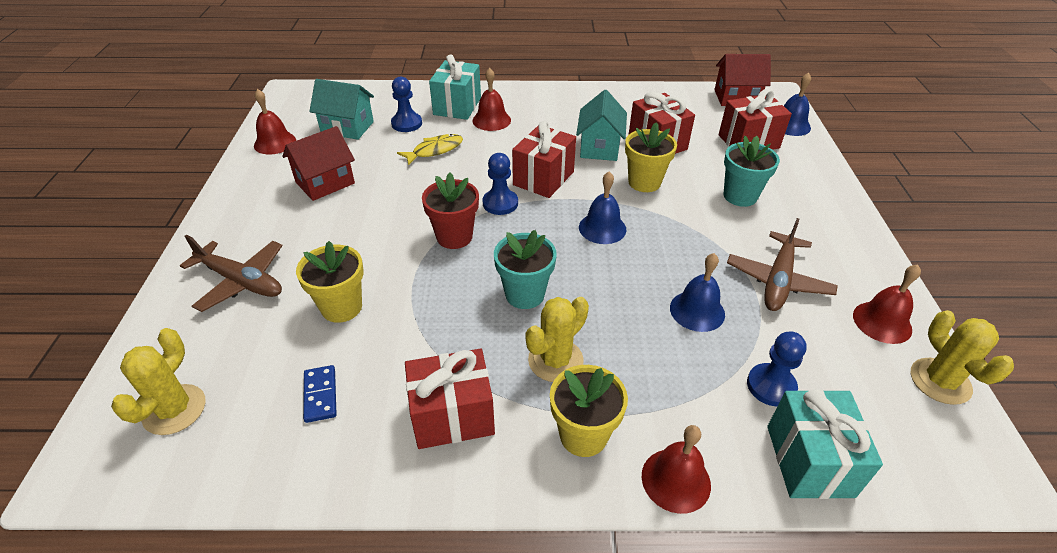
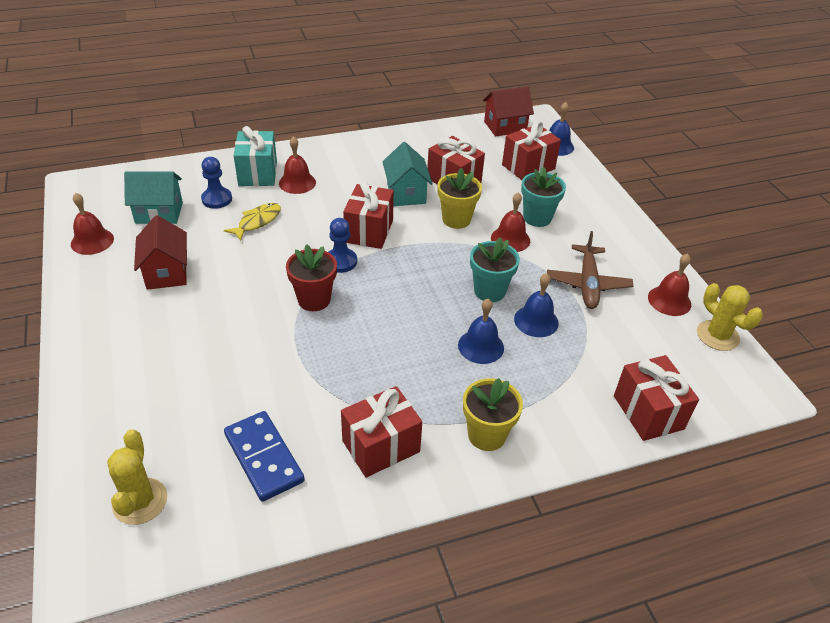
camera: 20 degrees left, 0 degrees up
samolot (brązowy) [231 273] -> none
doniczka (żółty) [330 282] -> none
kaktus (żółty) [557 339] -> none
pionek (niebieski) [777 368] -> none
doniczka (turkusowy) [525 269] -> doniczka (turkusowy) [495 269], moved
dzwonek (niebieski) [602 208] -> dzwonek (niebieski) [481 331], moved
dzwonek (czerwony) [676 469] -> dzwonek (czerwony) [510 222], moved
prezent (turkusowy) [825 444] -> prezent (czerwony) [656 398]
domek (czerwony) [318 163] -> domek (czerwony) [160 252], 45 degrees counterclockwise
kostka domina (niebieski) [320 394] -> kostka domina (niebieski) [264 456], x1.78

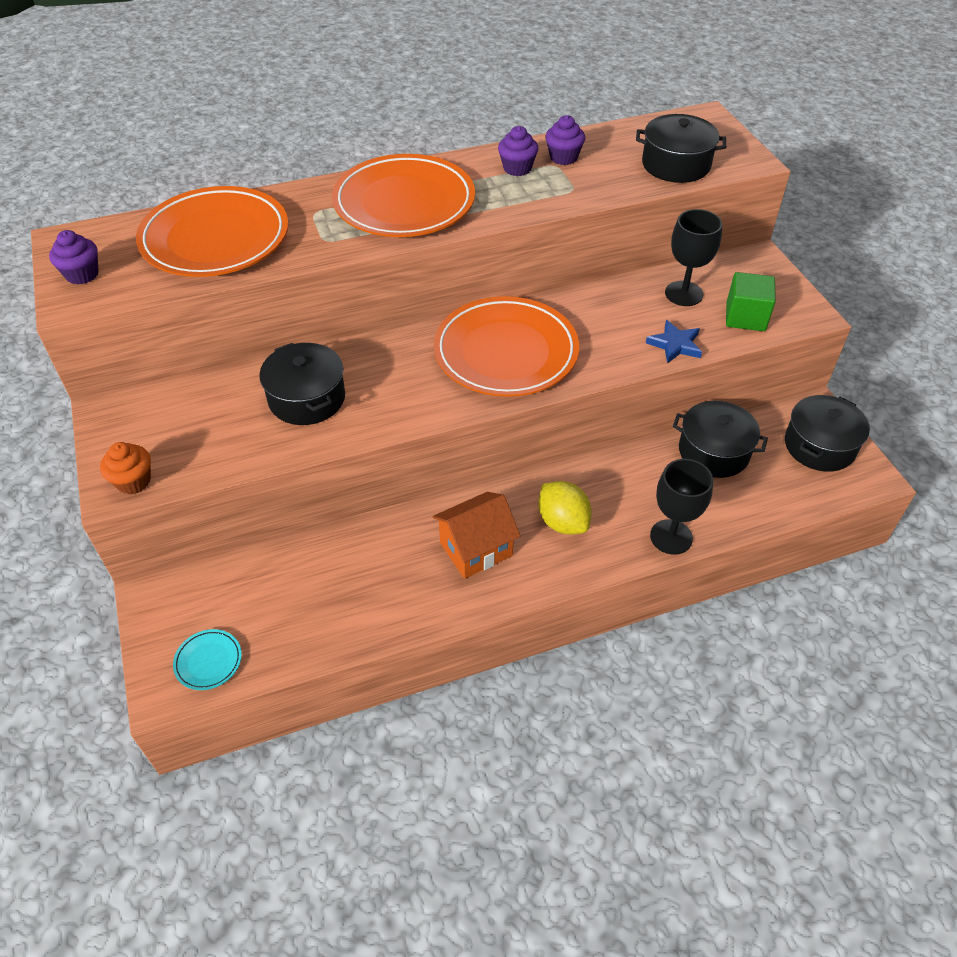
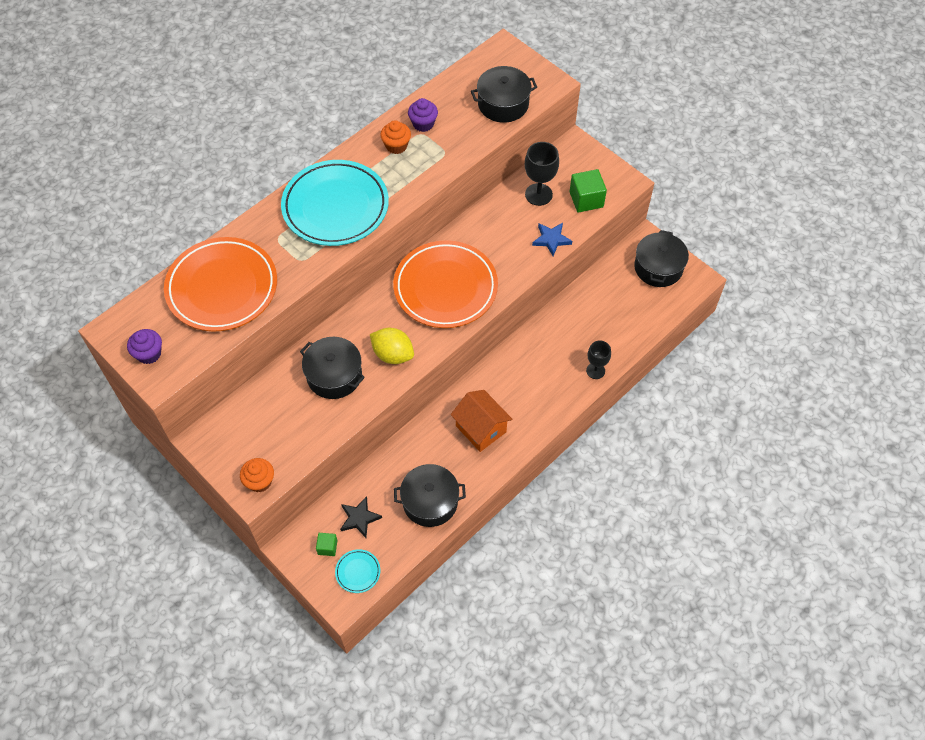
camera: 25 degrees left, 10 degrees up
none -> sześcian (zielony) [327 544]
none -> gwiazda (czarny) [361 517]
cytryna (żółty) [565 507] -> cytryna (żółty) [392 346], moved
garnek (czarny) [720 439] -> garnek (czarny) [430 495], moved
talerz (pomarańczowy) [403 195] -> talerz (turkusowy) [335 203]
muffinka (fioletowy) [518 151] -> muffinka (pomarańczowy) [395 137]
domek (pomarańczowy) [476 535] -> domek (pomarańczowy) [481 421], 75 degrees counterclockwise
kielich (czarny) [681 507] -> kielich (czarny) [598 360], x0.66

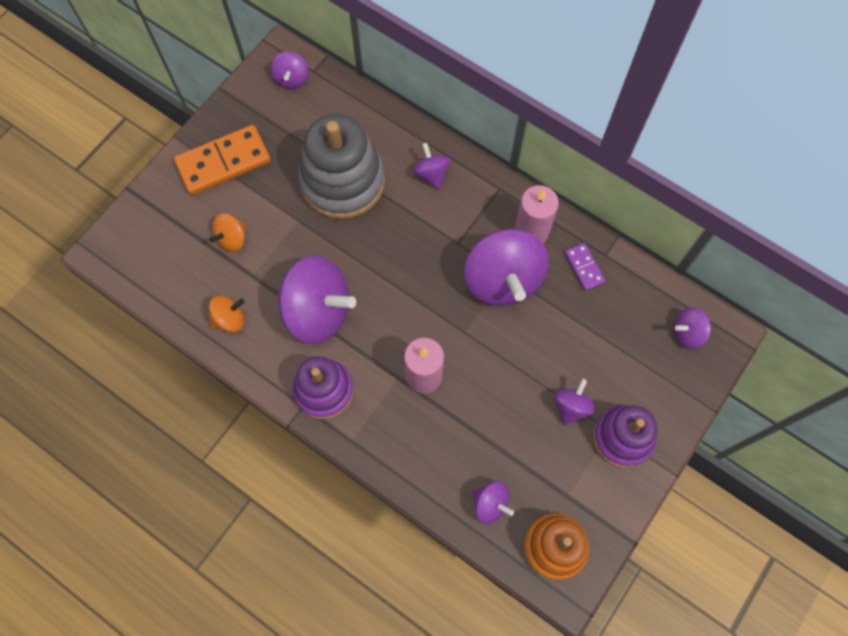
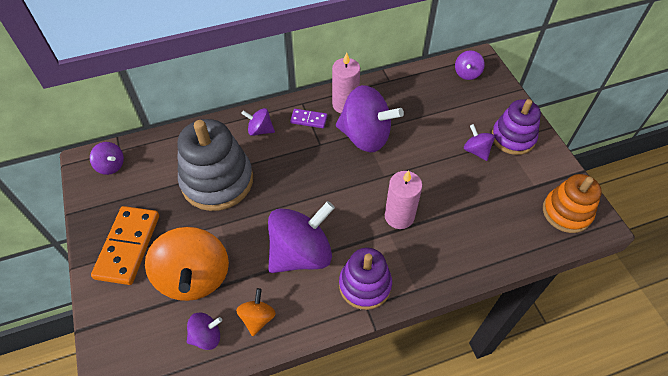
camera: 55 degrees left, 15 degrees down
bączek (fioletowy) [493 502] -> bączek (fioletowy) [204 331], moved
kostka domina (fioletowy) [585 267] -> kostka domina (fioletowy) [308 118], moved
bączek (pomarańczowy) [227 232] -> bączek (pomarańczowy) [187 264], x2.09

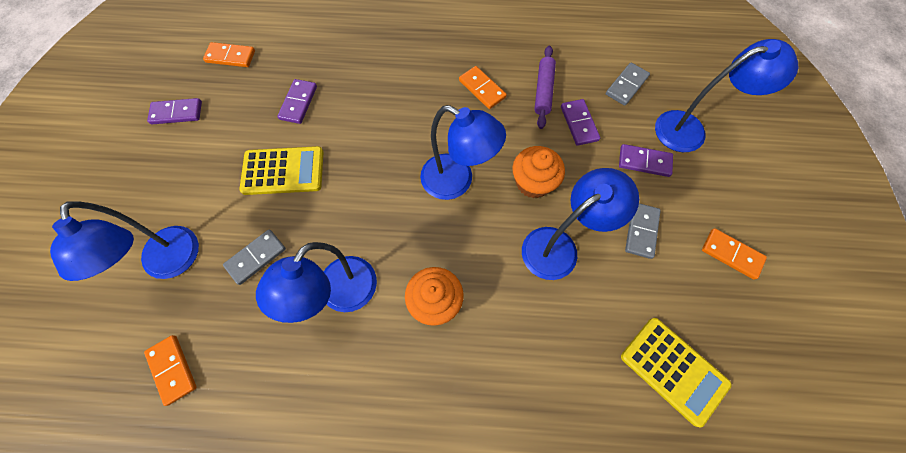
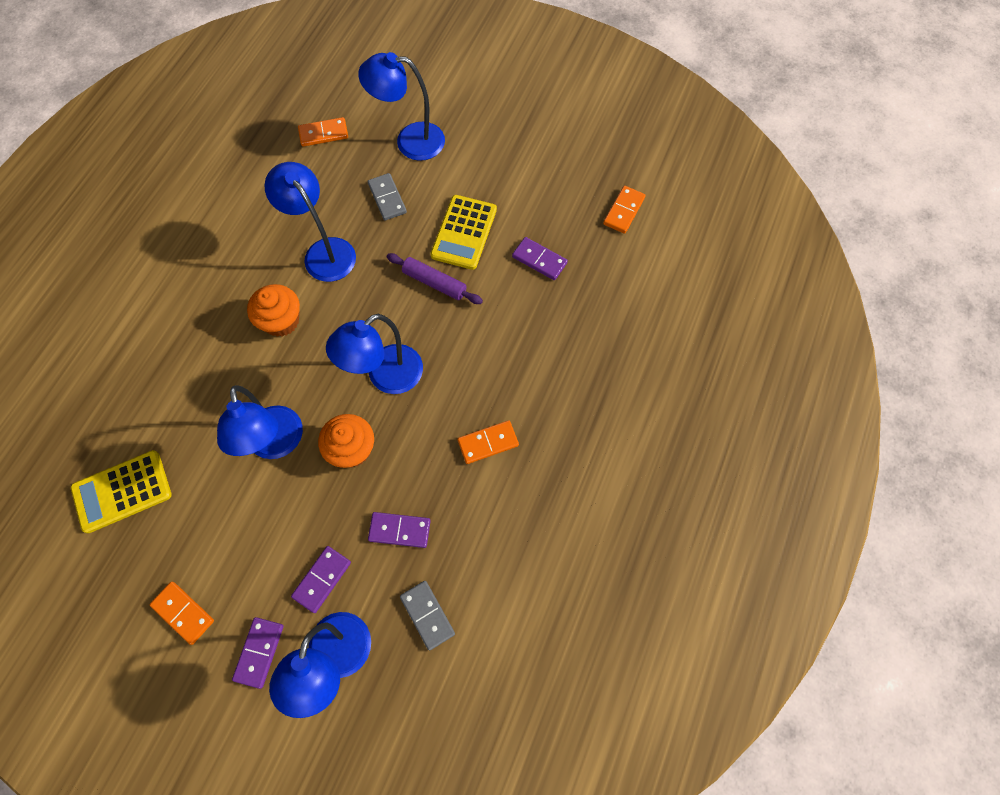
camera: 110 degrees right, 0 degrees up
kostka domina (szary) [643 231] -> none
kostka domina (fioletowy) [174 111] -> kostka domina (fioletowy) [258 653], moved
wałek do ciasta (fioletowy) [545 87] -> wałek do ciasta (fioletowy) [435 278], moved
kostka domina (pomarańczowy) [734 254] -> kostka domina (pomarańczowy) [181 613], 75 degrees clockwise

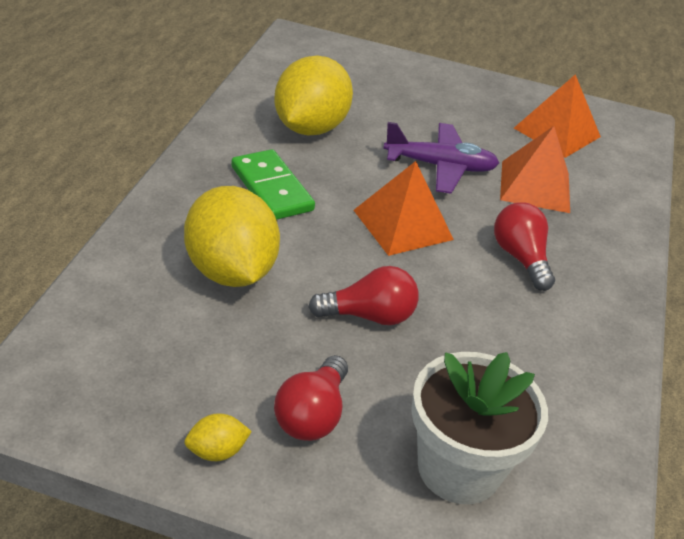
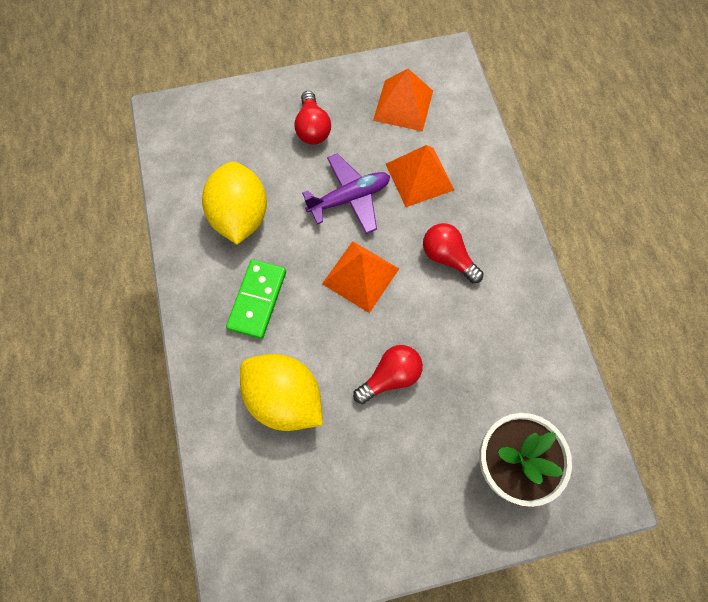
camera: 25 degrees left, 30 degrees up
cytryna (żółty) [218 437] -> none
żarówka (czerwony) [311 398] -> żarówka (czerwony) [312 118], moved
kostka domina (zielony) [273 184] -> kostka domina (zielony) [256 299], 75 degrees clockwise

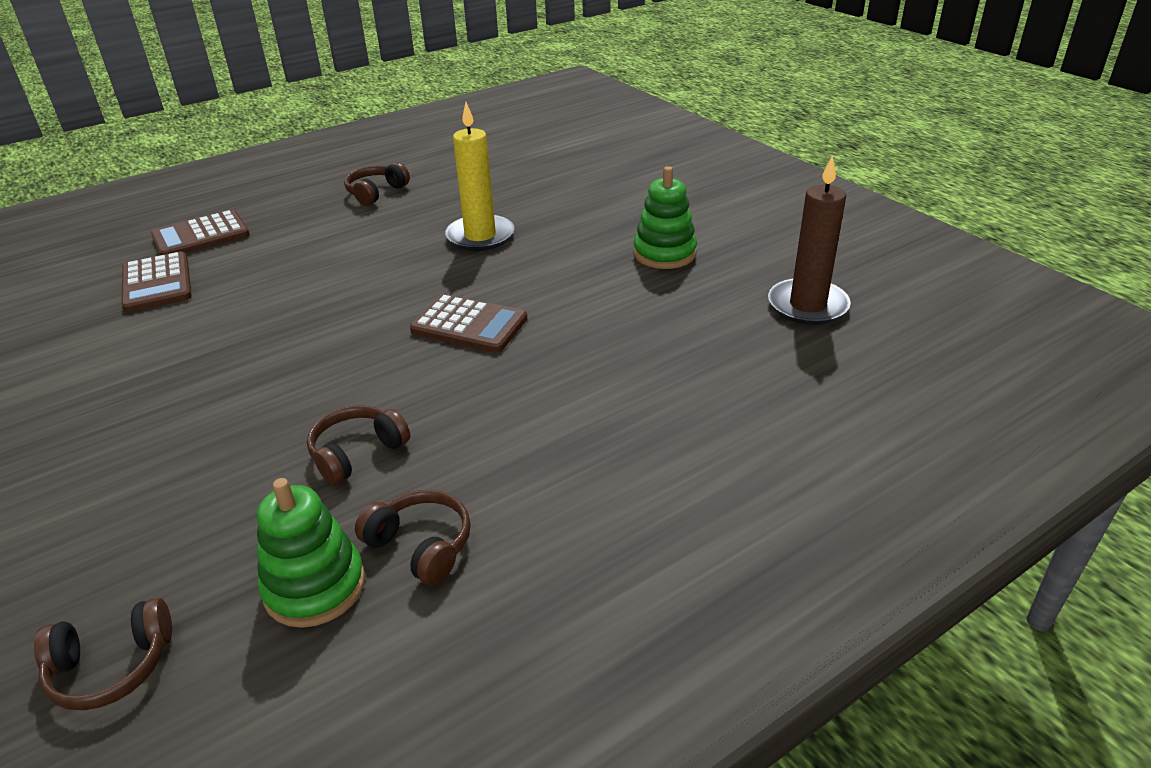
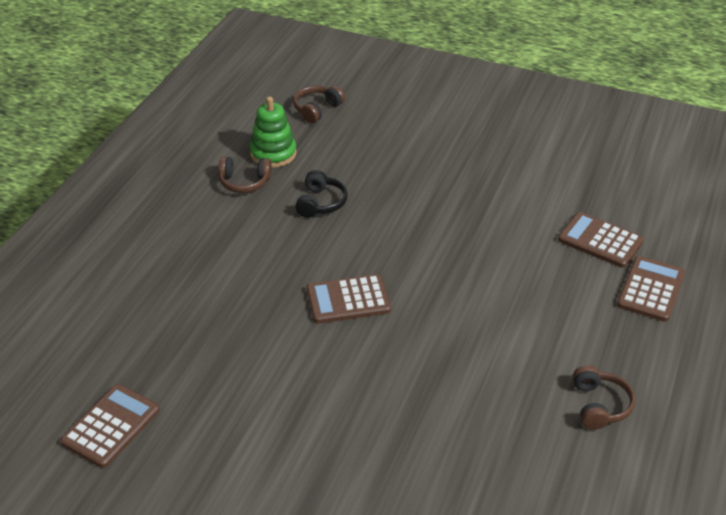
camera: 145 degrees right, 5 degrees up
świeca (żółty) [479 176] -> none
zabawka nakładanka (zielony) [665 217] -> none
świeca (brązowy) [809 240] -> kalkulator (brązowy) [110 426]
słuchawki (brązowy) [358 445] -> słuchawki (czarny) [321 194]

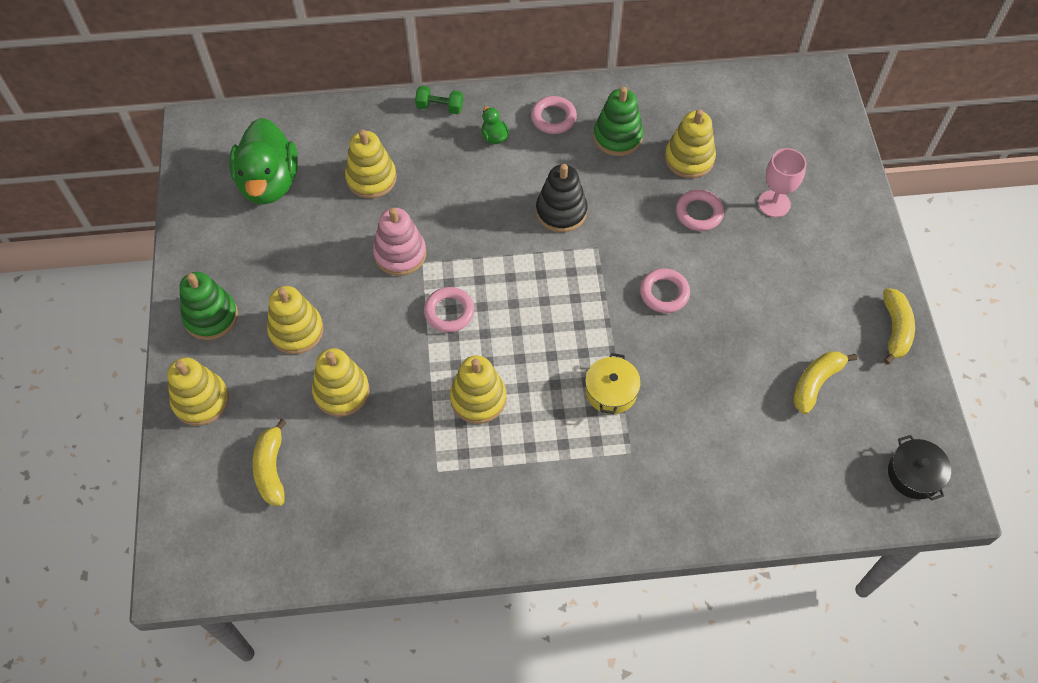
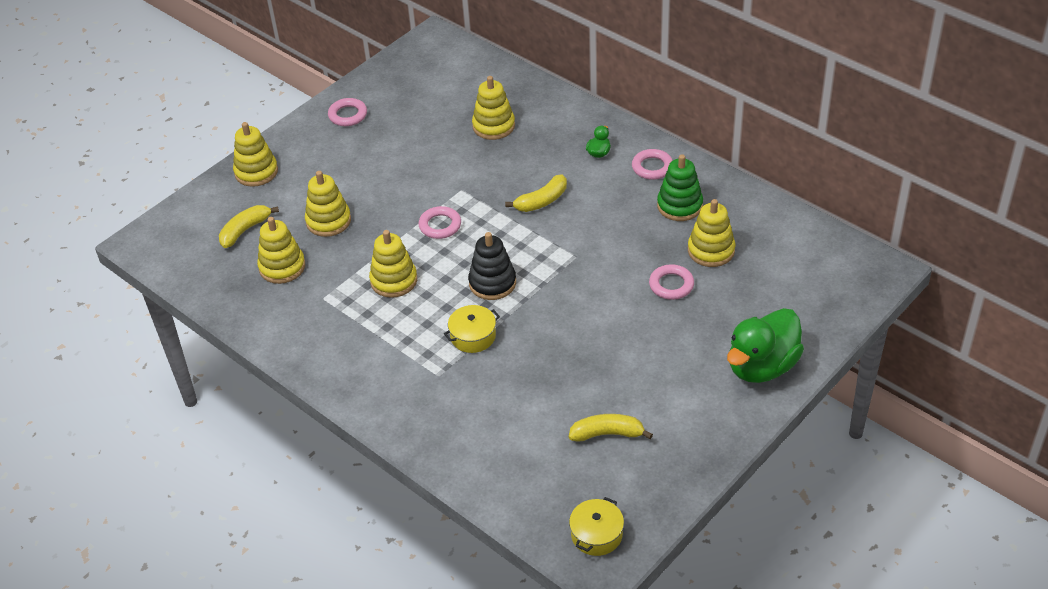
camera: 50 degrees right, 15 degrees down
zabawka nakładanka (zielony) [208 306] -> none
zabawka nakładanka (różowy) [399 242] -> none
hantel (zielony) [439 100] -> none
kielich (różowy) [782 182] -> none
kaczka (zielony) [263 161] -> kaczka (zielony) [765 345], moved
zabawka nakładanka (żółty) [295 320] -> zabawka nakładanka (żółty) [281 250], moved
zabawka nakładanka (czarny) [561 198] -> zabawka nakładanka (czarny) [492 266], moved
pierścień (różowy) [665 290] -> pierścień (różowy) [347 112], moved
banan (żółty) [899 326] -> banan (żółty) [536 193], moved
garnek (czarny) [919 468] -> garnek (żółty) [596 526]

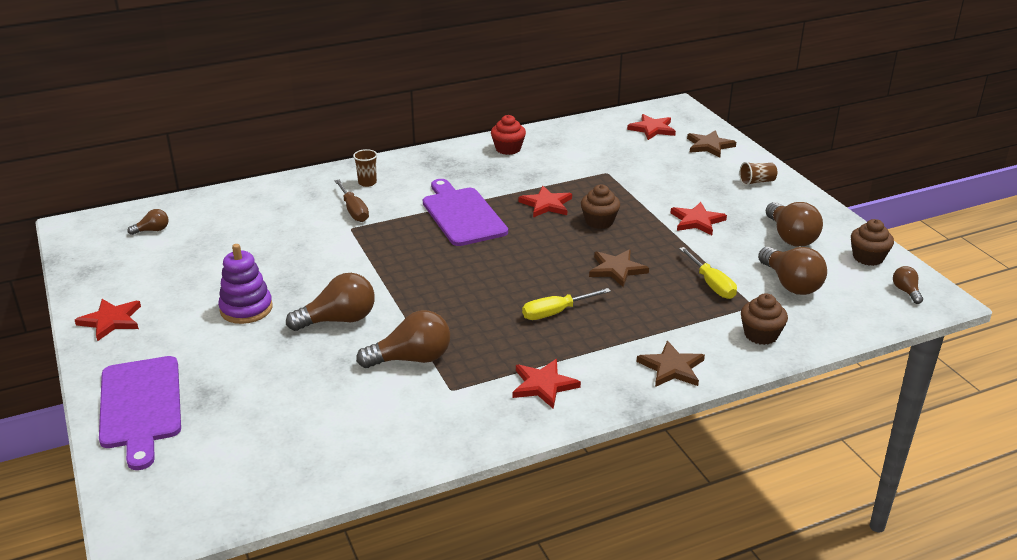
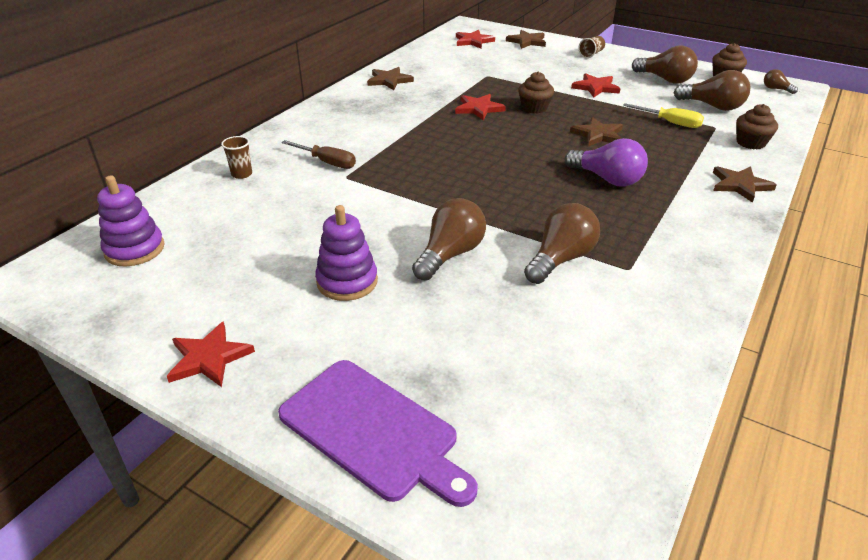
camera: 35 degrees left, 5 degrees up
deska do krojenia (fioletowy) [465 212] -> none
gwiazda (czerwony) [546 384] -> none
szklanka (brązowy) [365 168] -> szklanka (brązowy) [236 157], moved
żarówka (brązowy) [148 222] -> zabawka nakładanka (fioletowy) [131 221]
muffinka (czerwony) [508 135] -> gwiazda (brązowy) [390 78]
śrubokręt (żółty) [566 304] -> żarówka (fioletowy) [606 162]

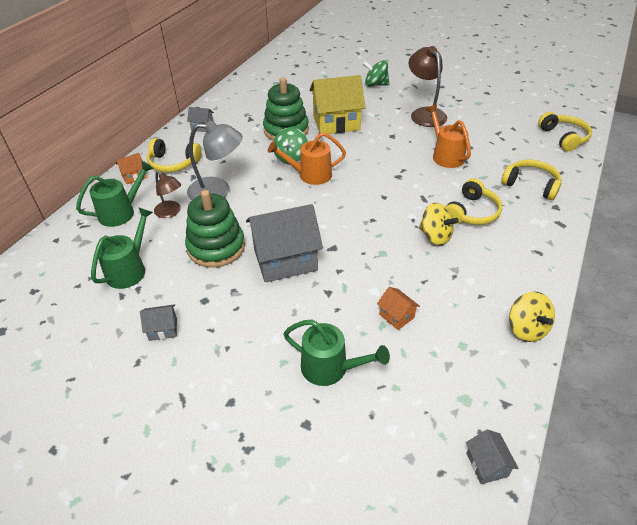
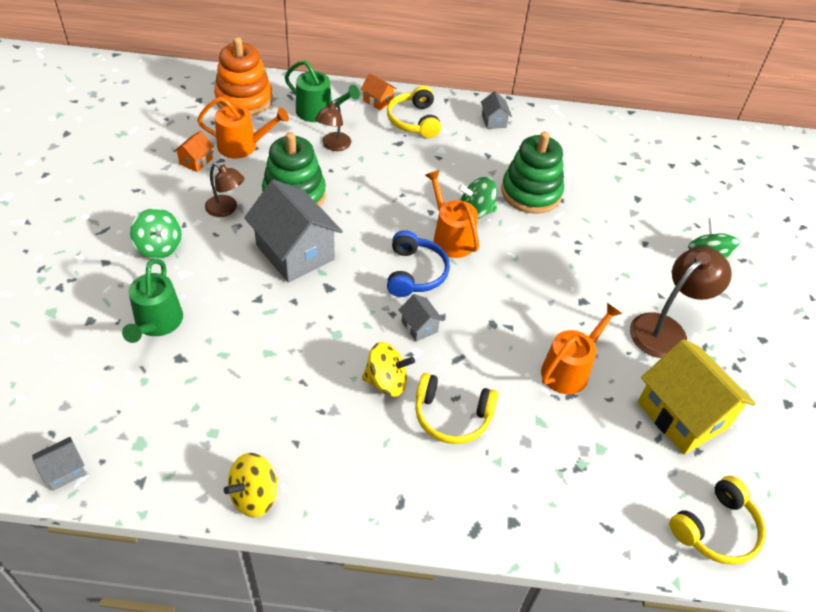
camera: 65 degrees right, 5 degrees up
lampka (szary) [214 160] -> none
słuchawki (żółty) [531 179] -> none
none -> bączek (zielony) [156 233]
none -> lampka (brązowy) [224 190]
none -> zabawka nakładanka (pomarańczowy) [243 76]
none -> słuchawki (niebieski) [418 263]
domek (szary) [158 322] -> domek (szary) [421 318], moved
domek (żółty) [337 104] -> domek (żółty) [697 397], moved
domek (pomarańczowy) [398 308] -> domek (pomarańczowy) [194 151], moved
konewka (zielony) [122 248] -> konewka (pomarańczowy) [243 128]
bączek (żółty) [439 224] -> bączek (żółty) [388 369], 105 degrees counterclockwise

